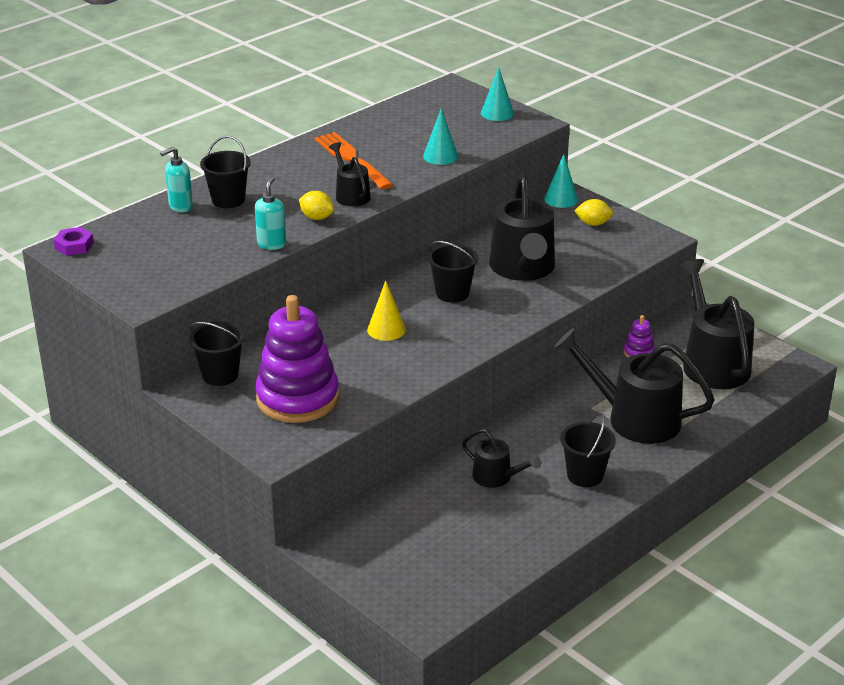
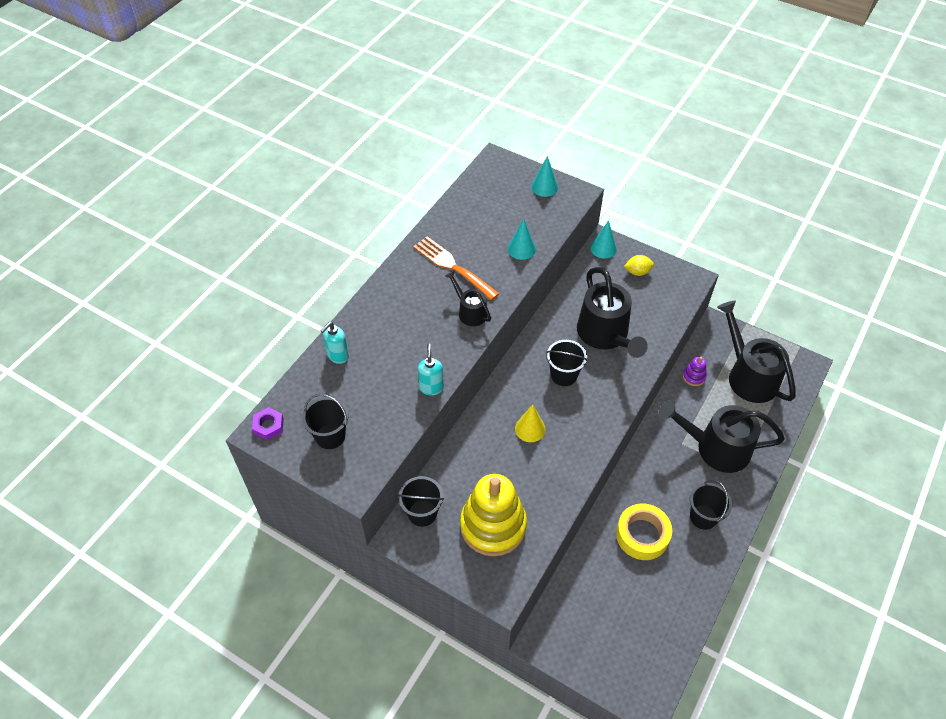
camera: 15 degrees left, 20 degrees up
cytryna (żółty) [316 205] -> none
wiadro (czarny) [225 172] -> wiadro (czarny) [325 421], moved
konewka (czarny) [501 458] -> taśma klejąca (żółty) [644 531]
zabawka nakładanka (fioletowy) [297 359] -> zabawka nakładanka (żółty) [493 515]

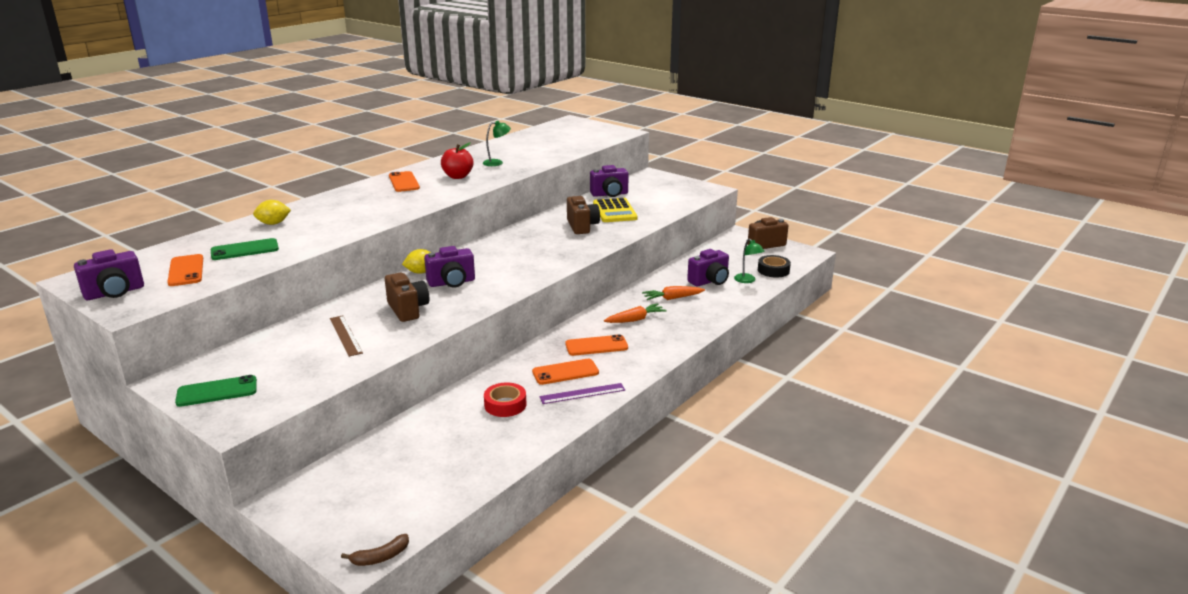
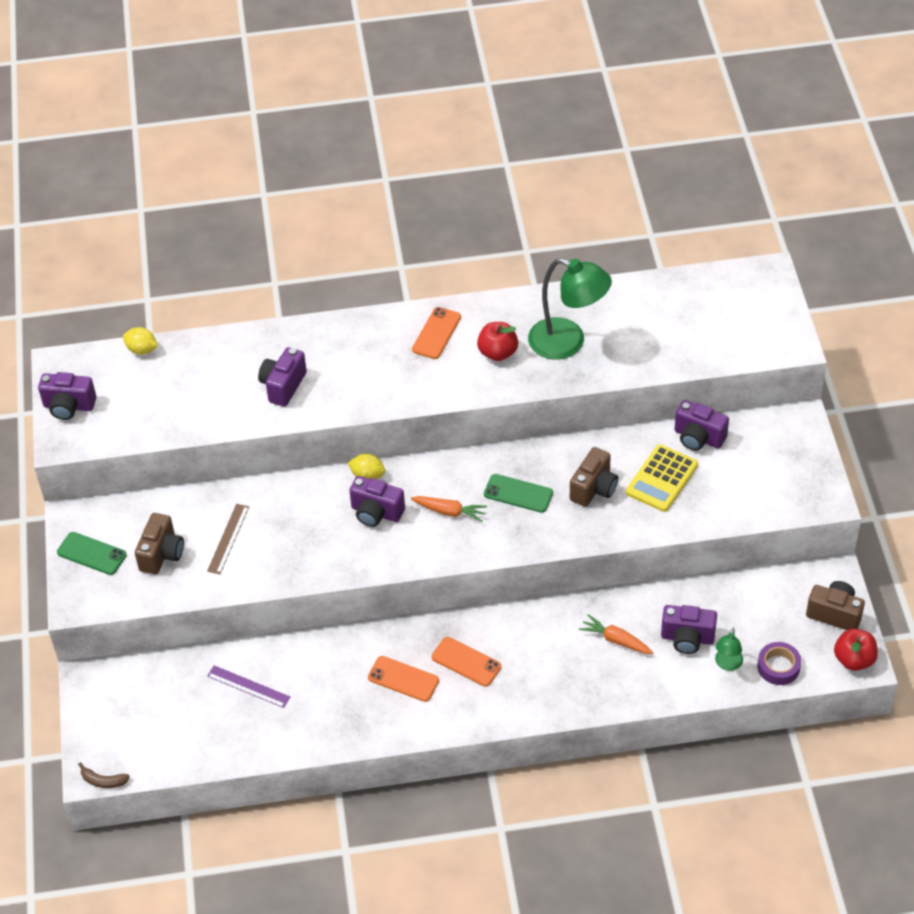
camera: 45 degrees right, 25 degrees up
telefon (pomarańczowy) [185 270] -> none
taśma klejąca (czerwony) [505 399] -> none
none -> aparat fotograficzny (fioletowy) [282 377]
none -> jabłko (czerwony) [856 650]
telefon (zielony) [245 249] -> telefon (zielony) [518 493], moved
cytryna (żółty) [272 212] -> cytryna (żółty) [140 341], moved
aparat fotograficzny (brązowy) [407 297] -> aparat fotograficzny (brązowy) [159 543], moved
linijka (fioletowy) [582 393] -> linijka (fioletowy) [248 686], moved
marchewka (pomarańczowy) [635 313] -> marchewka (pomarańczowy) [449 509], moved
taśma klejąca (czarny) [774 266] -> taśma klejąca (fioletowy) [779 663]
lampka (zielony) [497 143] -> lampka (zielony) [570 309], x2.13

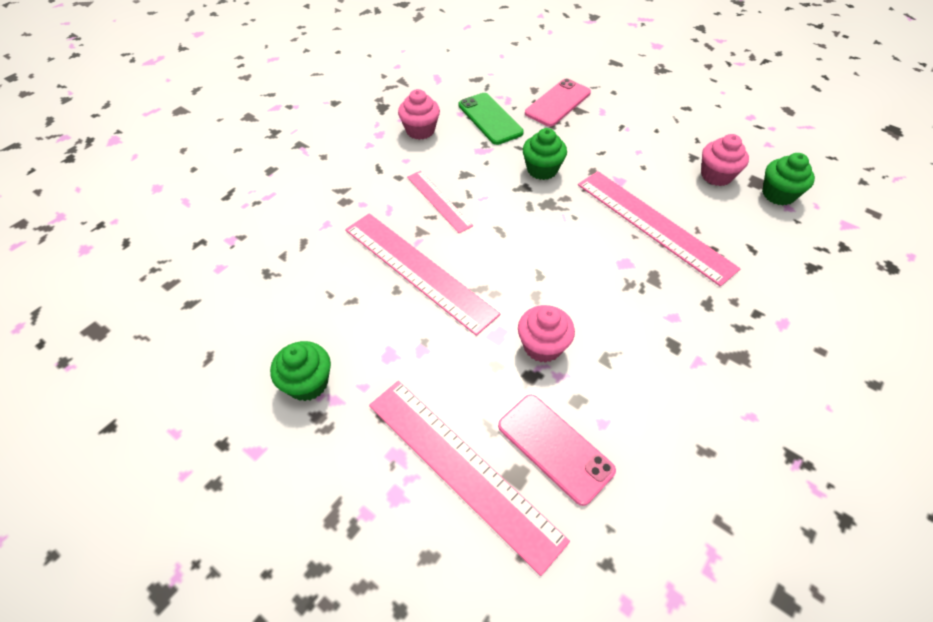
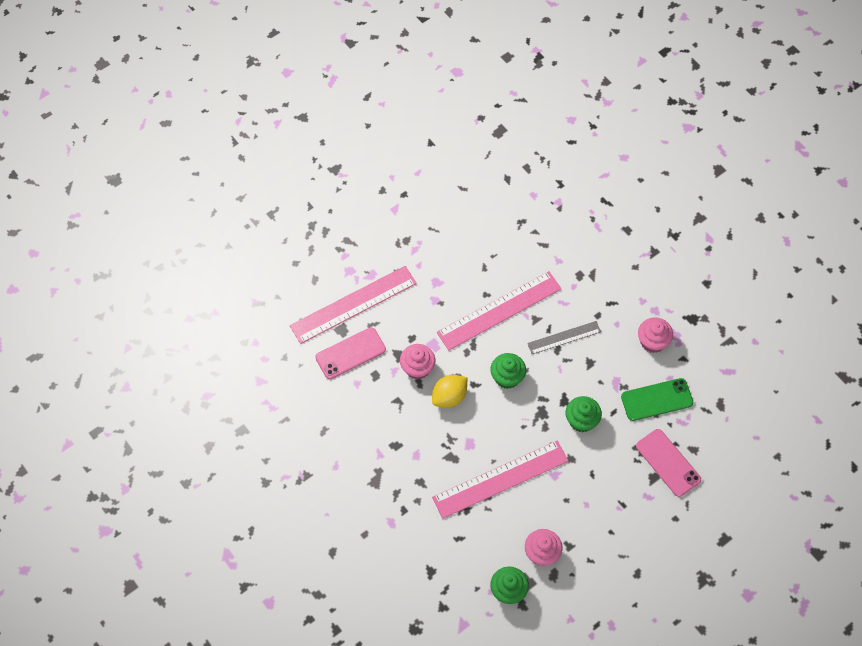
camera: 105 degrees right, 10 degrees up
none -> cytryna (żółty) [449 391]
muffinka (zielony) [300 371] -> muffinka (zielony) [508 371], moved
linijka (różowy) [440 202] -> linijka (szary) [564 337]

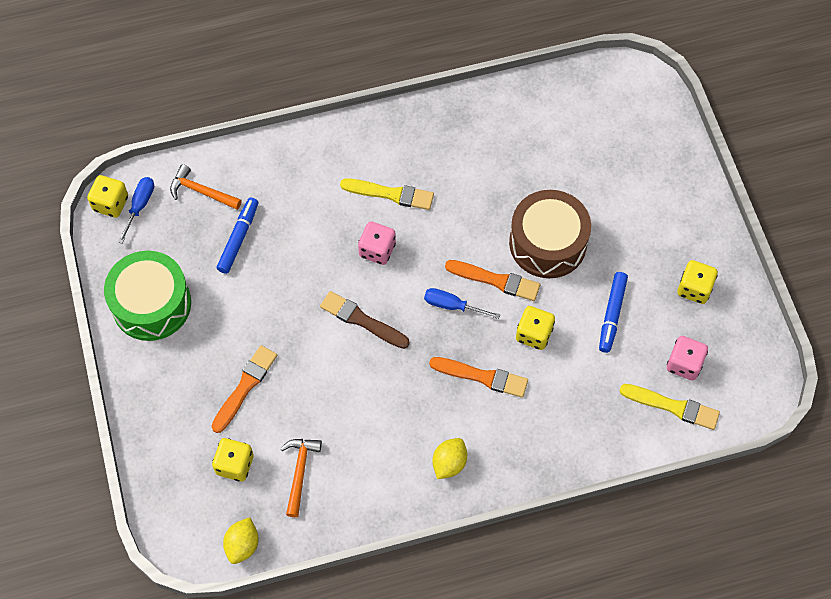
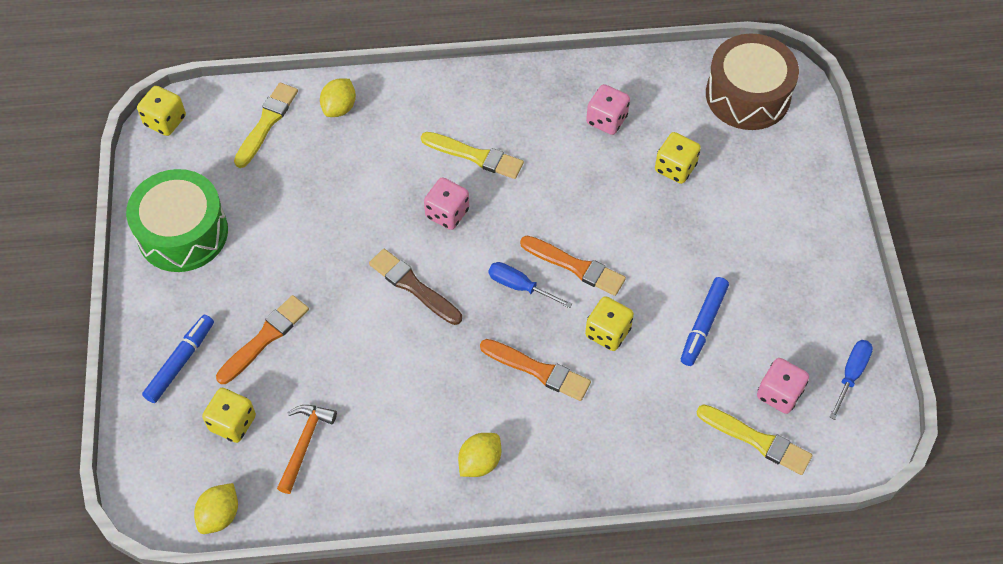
camera: 10 degrees right, 5 degrees down
none -> cytryna (żółty) [338 98]
none -> kostka do gry (różowy) [608 109]
śrubokręt (niebieski) [136 210] -> śrubokręt (niebieski) [851 380], moved
flamaster (niebieski) [238 236] -> flamaster (niebieski) [178 359], moved
bęben (brązowy) [550 234] -> bęben (brązowy) [752 82], moved
kostka do gry (żółty) [697 282] -> kostka do gry (żółty) [678 158], moved
młotek (pomarańczowy) [206 187] -> pędzel (żółty) [266 125]

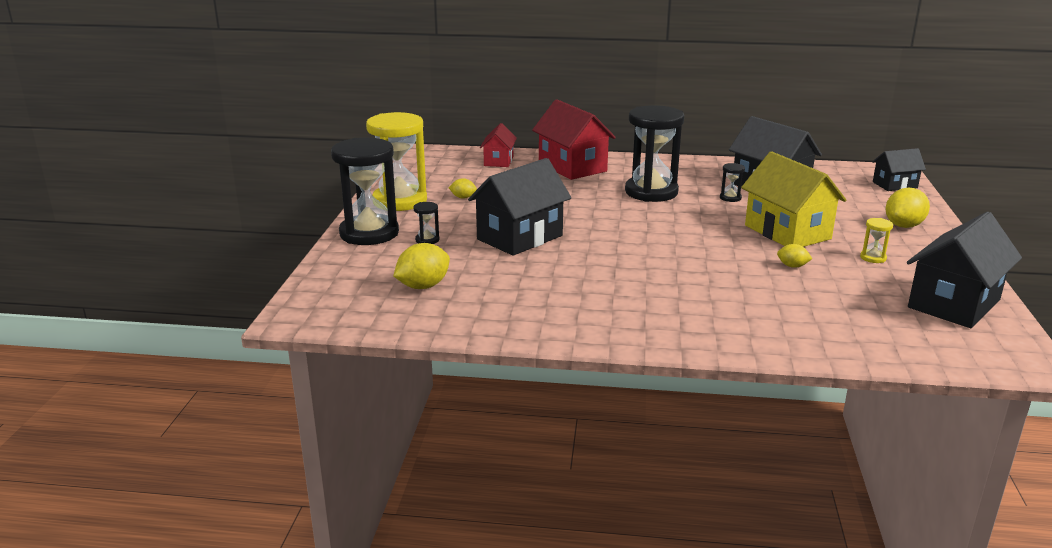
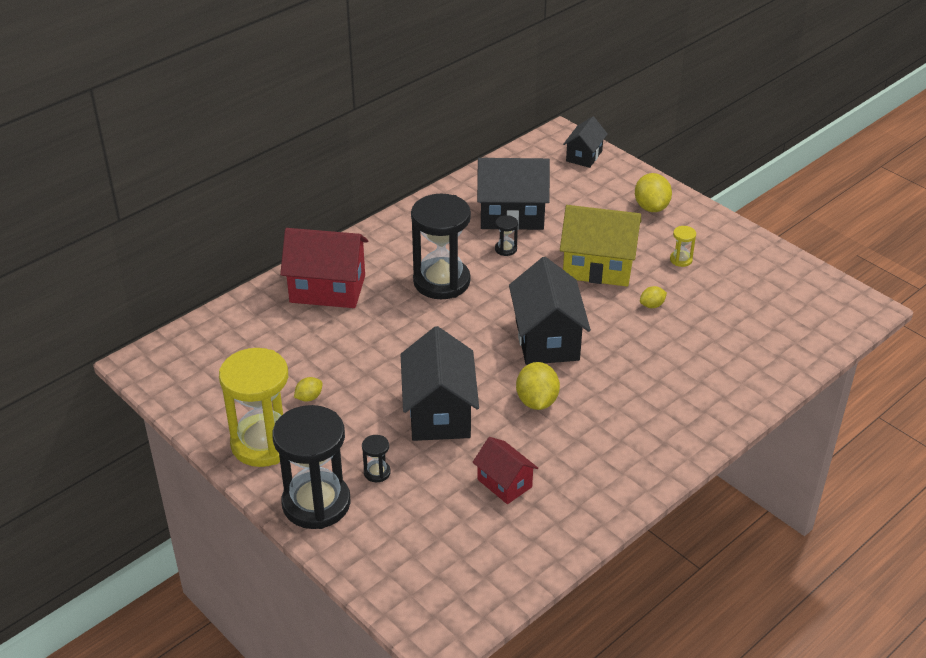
camera: 50 degrees left, 15 degrees up
cytryna (żółty) [421 266] -> cytryna (żółty) [538 386], moved
domek (czerwony) [498 145] -> domek (czerwony) [505 470], moved
domek (czarny) [964 270] -> domek (czarny) [550 311], moved

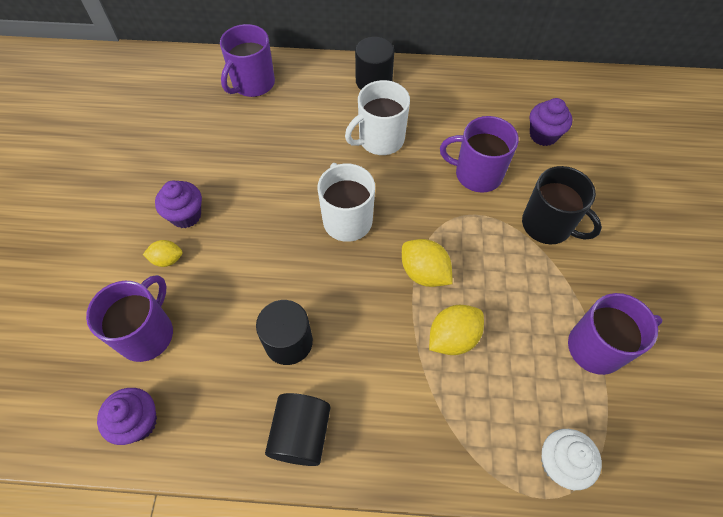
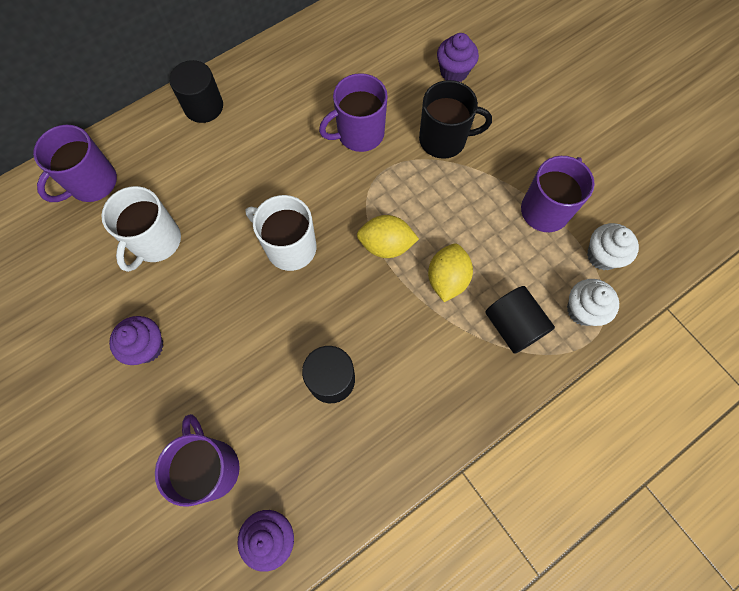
camera: 40 degrees left, 10 degrees up
cytryna (żółty) [163 253] -> none
none -> muffinka (biały) [613 246]
walec (czarny) [297 429] -> walec (czarny) [520 320], moved
kubek (biały) [377 117] -> kubek (biały) [141 229], moved
muffinka (fioletowy) [551 122] -> muffinka (fioletowy) [458 57], moved
kubek (fioletowy) [247 60] -> kubek (fioletowy) [75 163], 45 degrees clockwise

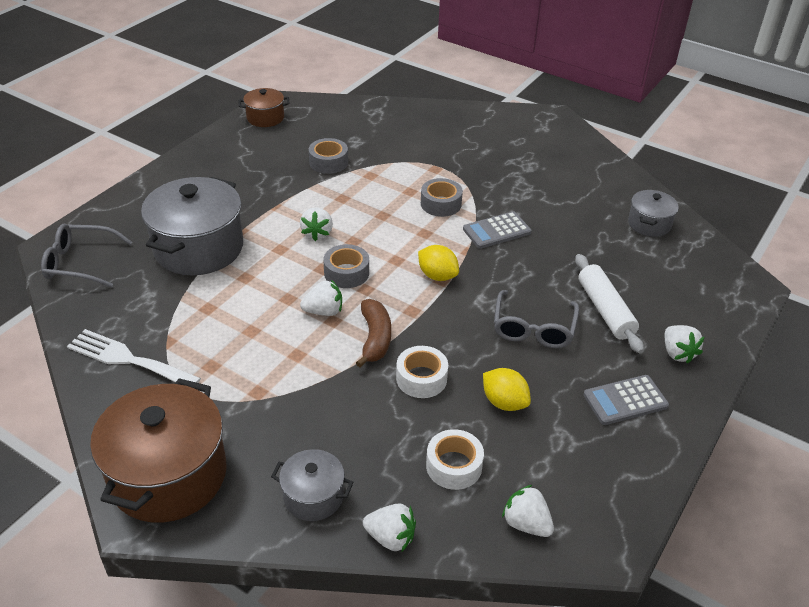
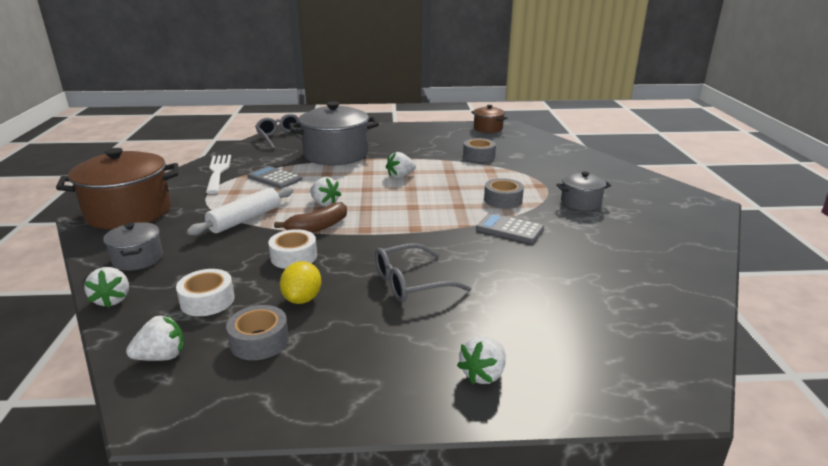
camera: 55 degrees right, 15 degrees down
cytryna (żółty) [438 263] -> none
taśma klejąca (szary) [346 266] -> taśma klejąca (szary) [257 332], moved
wałek do ciasta (biały) [609 304] -> wałek do ciasta (biały) [240 211], moved
kalkulator (szary) [626 400] -> kalkulator (szary) [274 177], moved
garnek (szary) [653 213] -> garnek (szary) [583 191], moved
truskawka (biały) [528 511] -> truskawka (biały) [155 338], 60 degrees clockwise

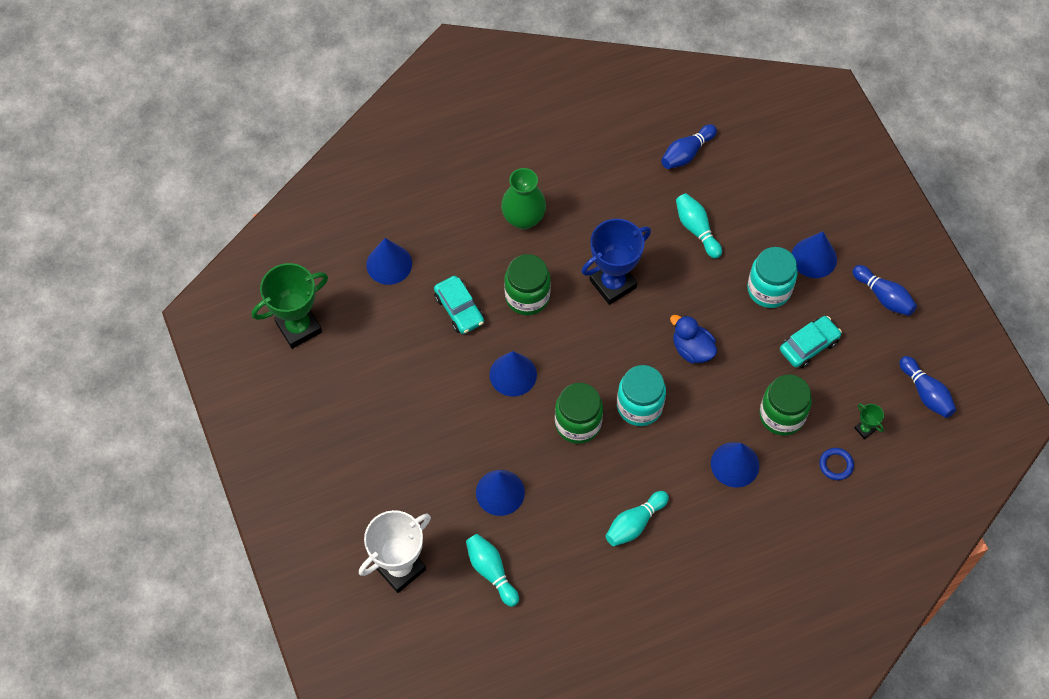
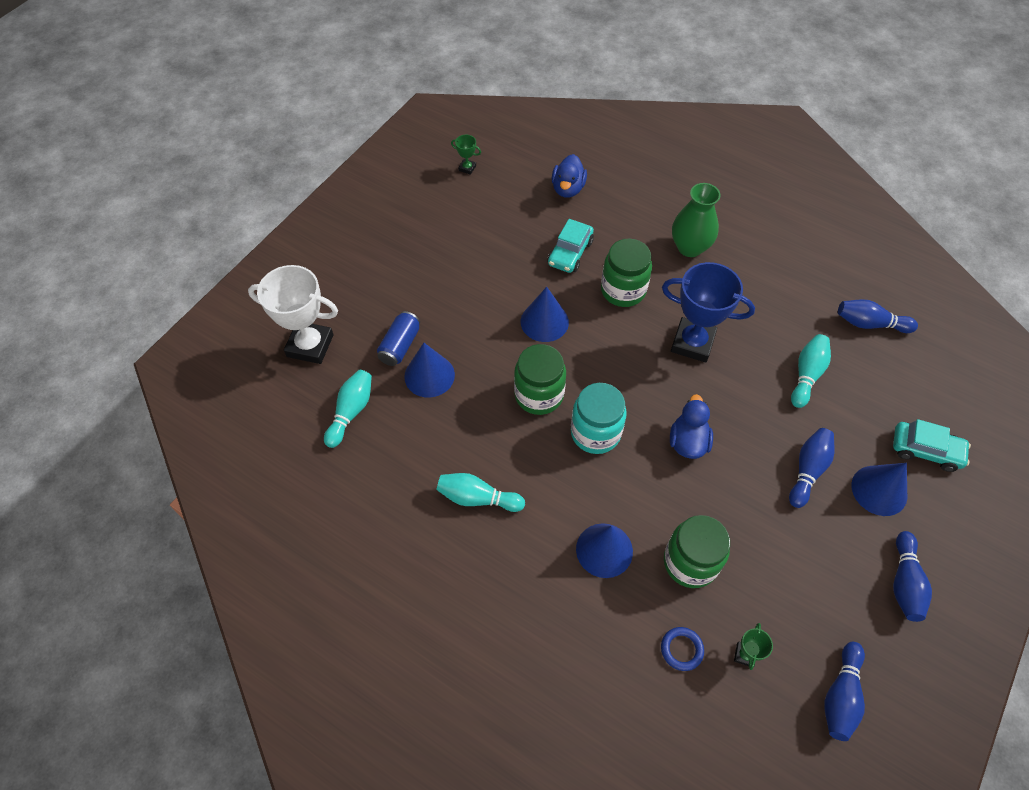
camera: 55 degrees right, 5 degrees down
none -> puszka (niebieski) [398 338]
samochód (turkusowy) [811 342] -> samochód (turkusowy) [932 445], moved
stożek (niebieski) [389 261] -> kaczka (niebieski) [569 176]
słoik (turkusowy) [772 277] -> kręgiel (niebieski) [811 468]
puchar (zielony) [290 306] -> puchar (zielony) [466 154], x0.43

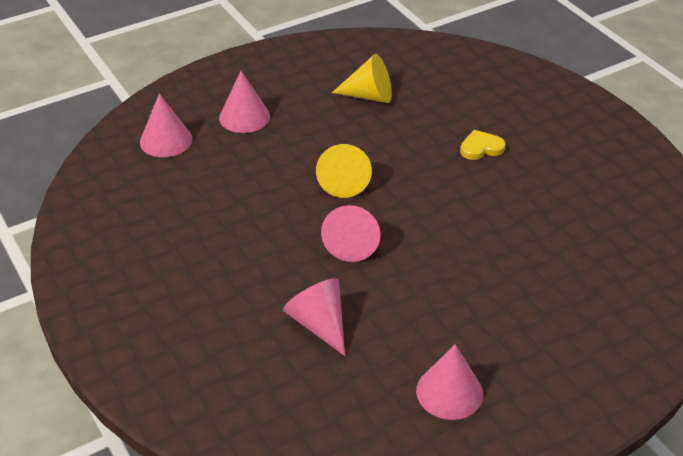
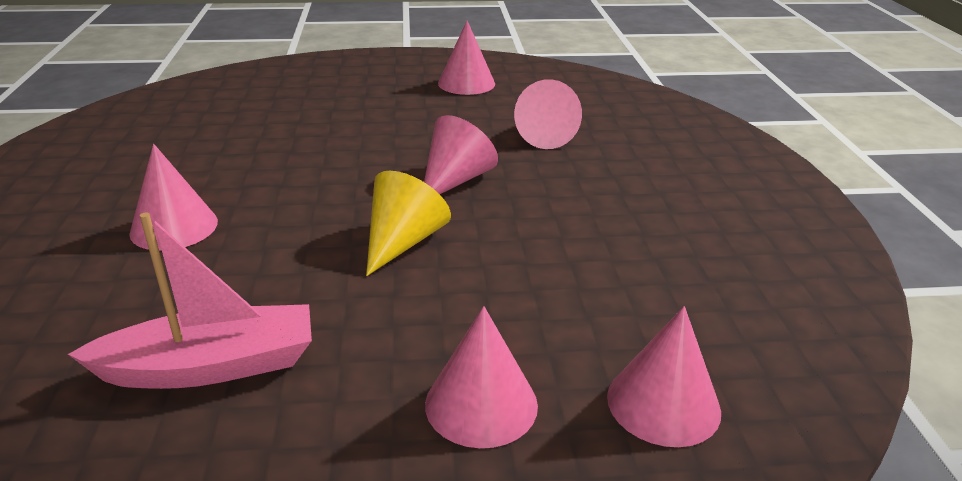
camera: 155 degrees left, 10 degrees down
stożek (żółty) [362 78] -> łódka (różowy) [190 300]
serce (żółty) [483 145] -> stożek (różowy) [173 197]

